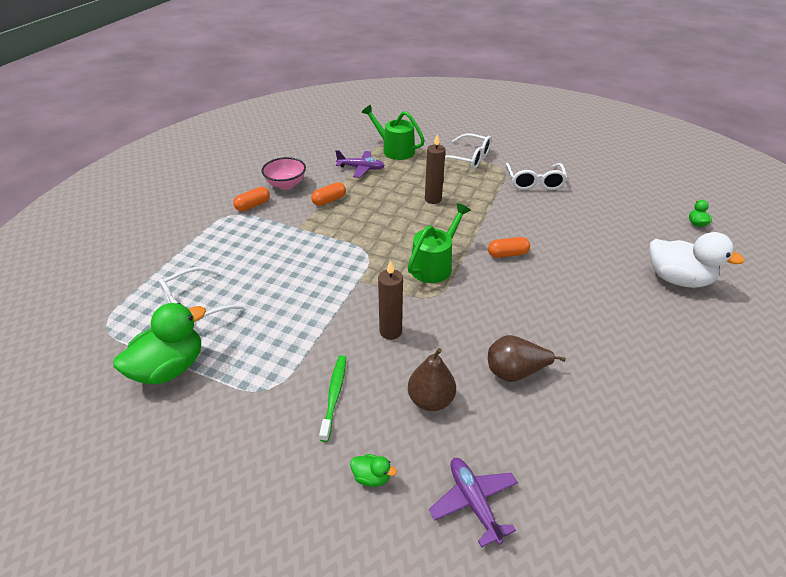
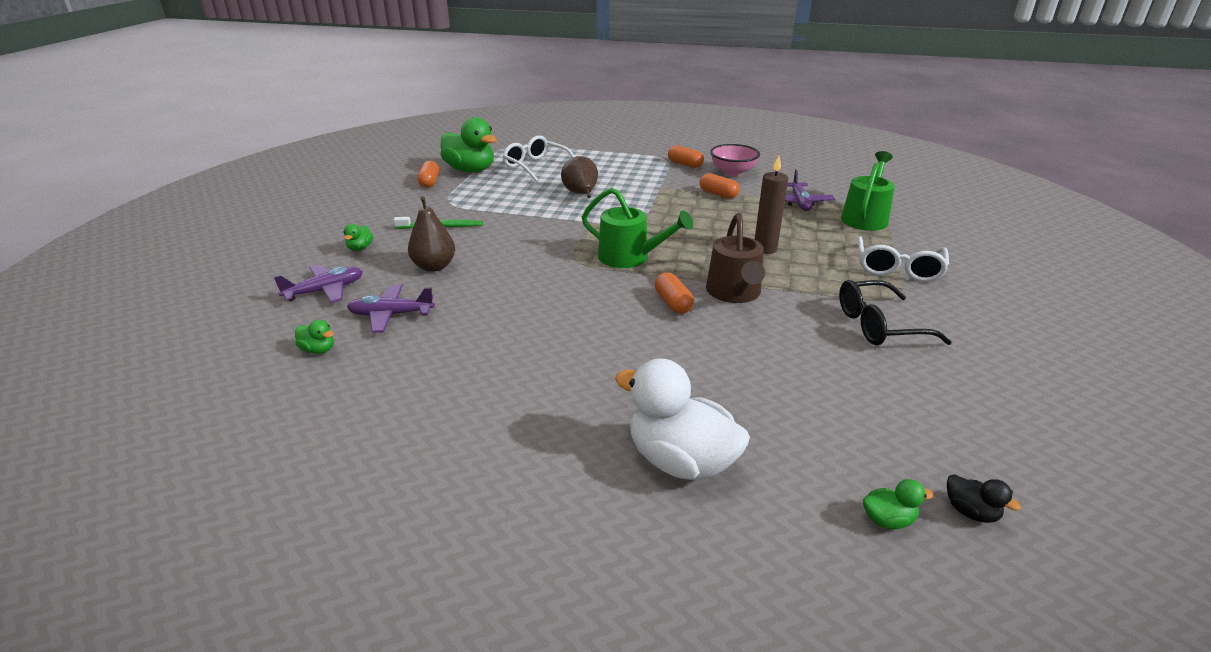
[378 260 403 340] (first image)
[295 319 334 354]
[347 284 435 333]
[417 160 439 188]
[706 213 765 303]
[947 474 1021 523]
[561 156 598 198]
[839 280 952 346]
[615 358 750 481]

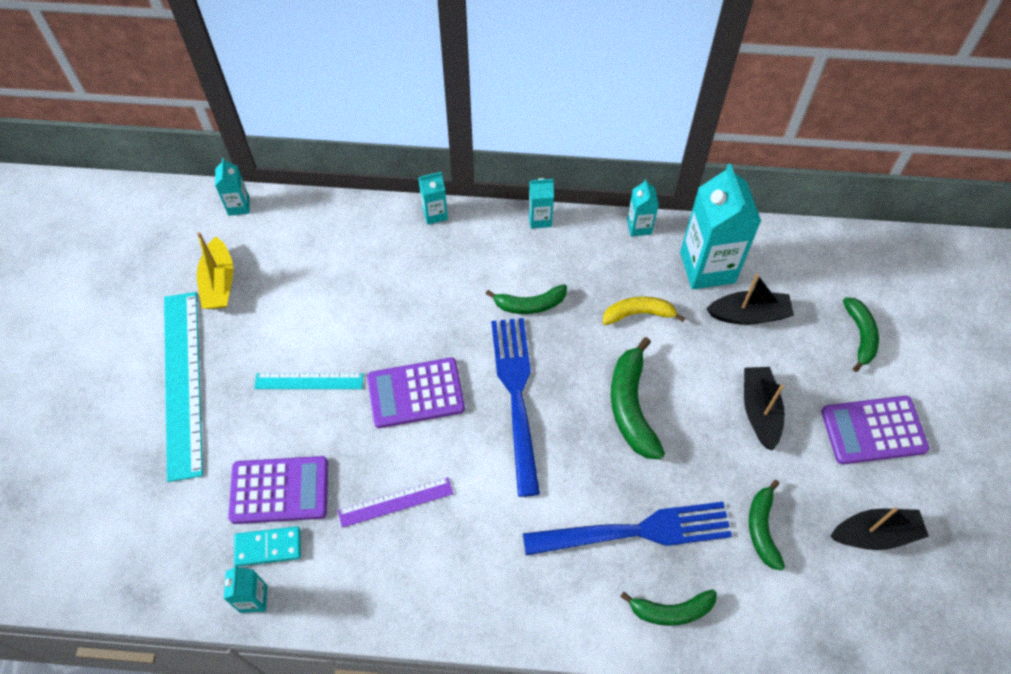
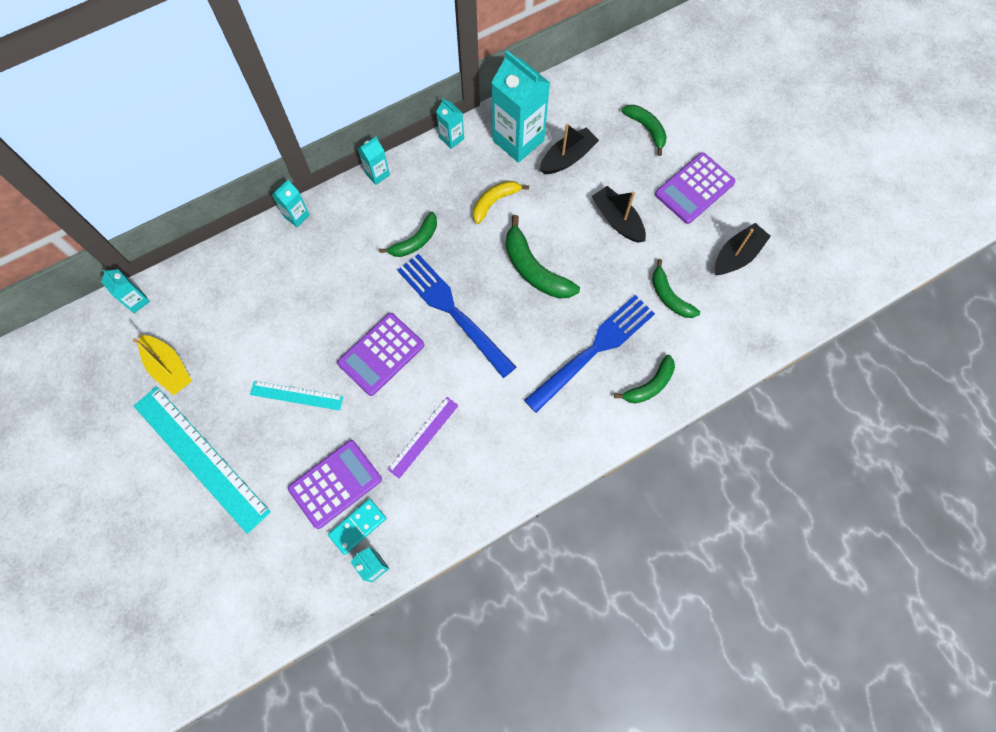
[250 381 343 411]

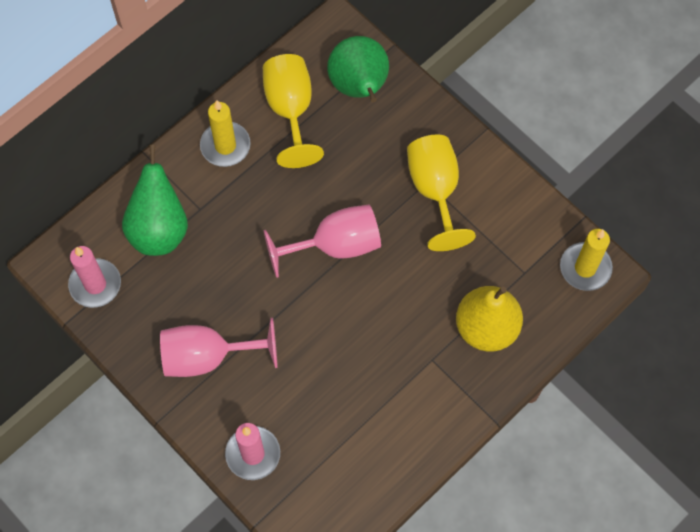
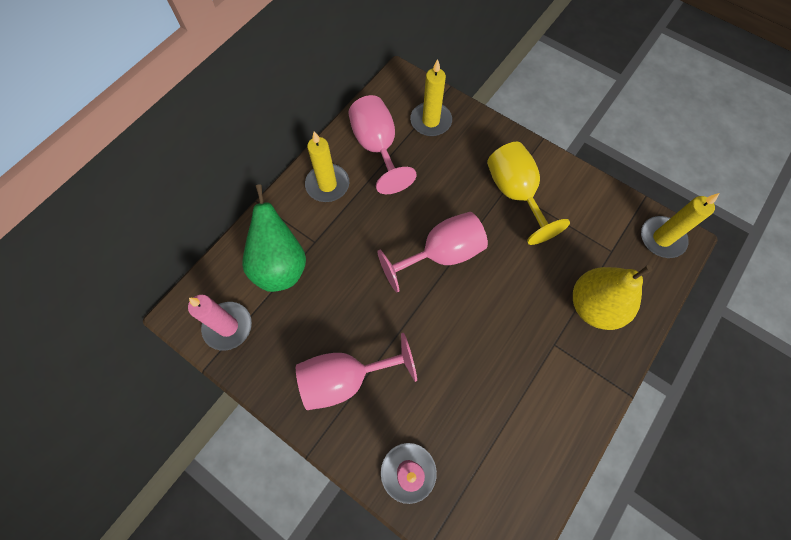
[410 59 452 136]
[348 95 417 194]

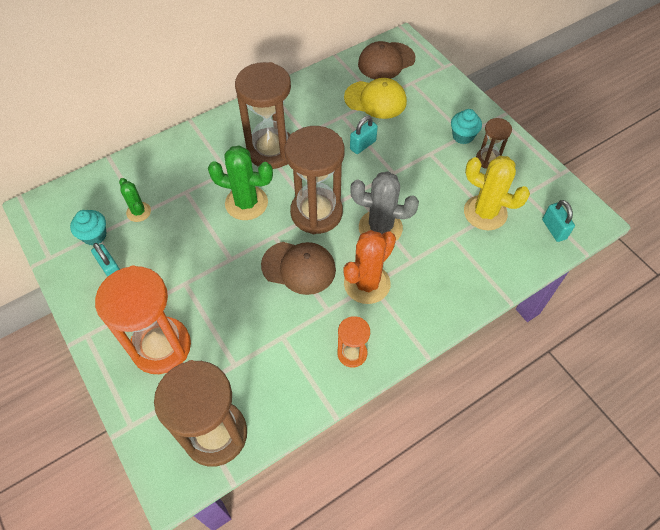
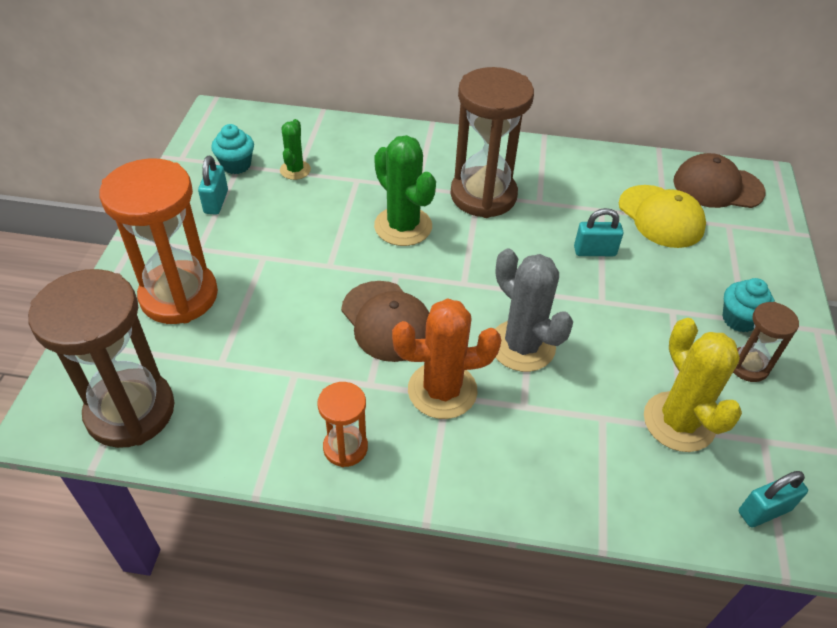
[285 126 345 234] (first image)
[739 471 808 527]

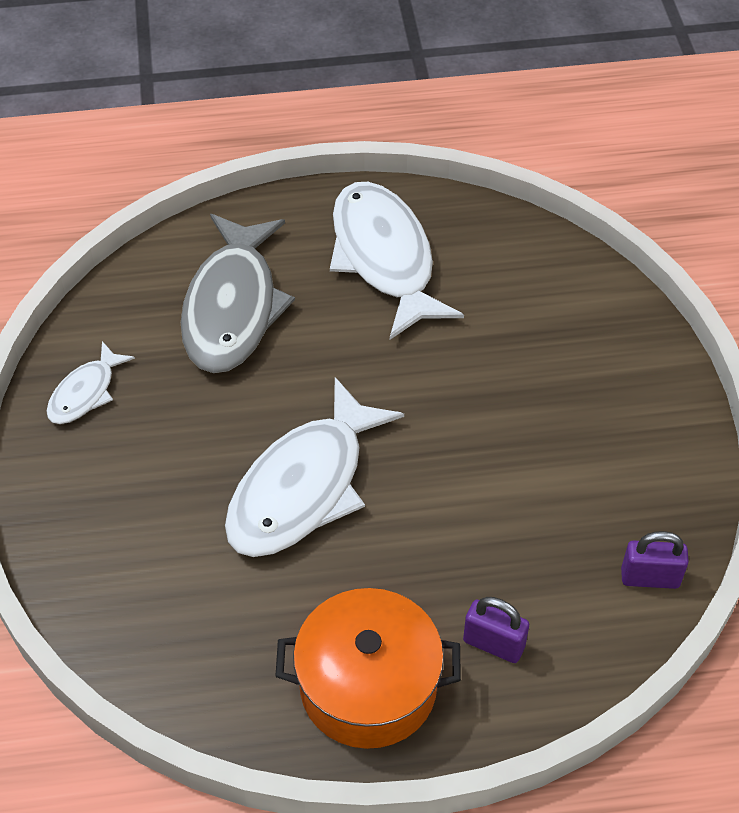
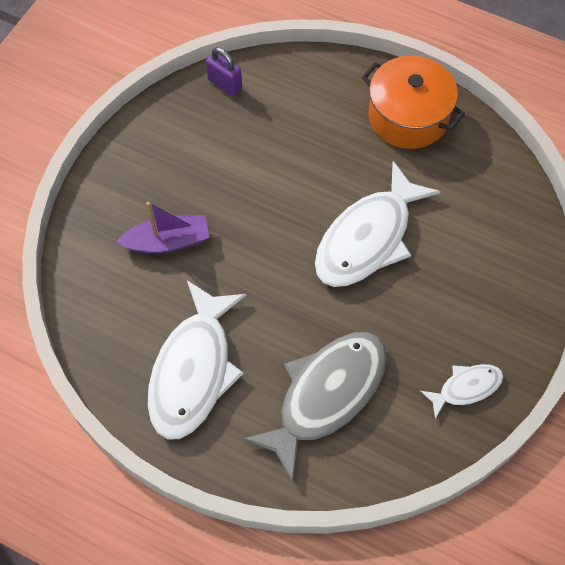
[463 597 529 663] (first image)
[116 202 209 253]
[315 161 441 287]

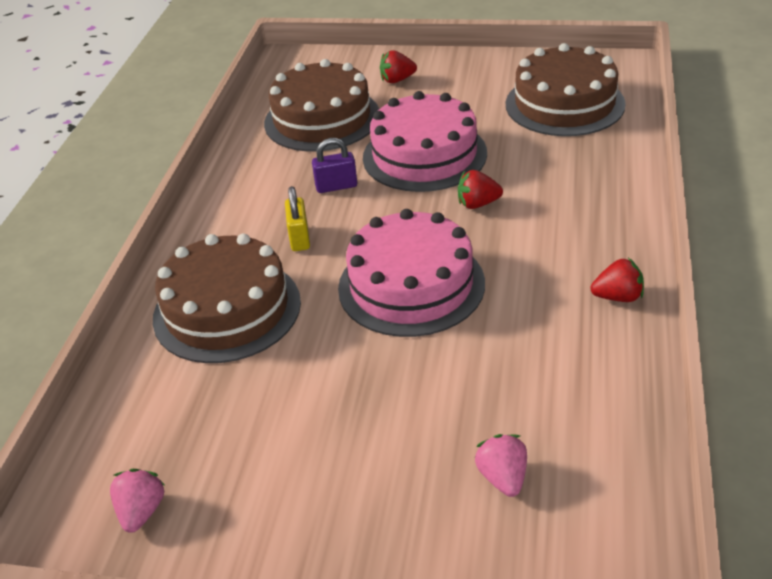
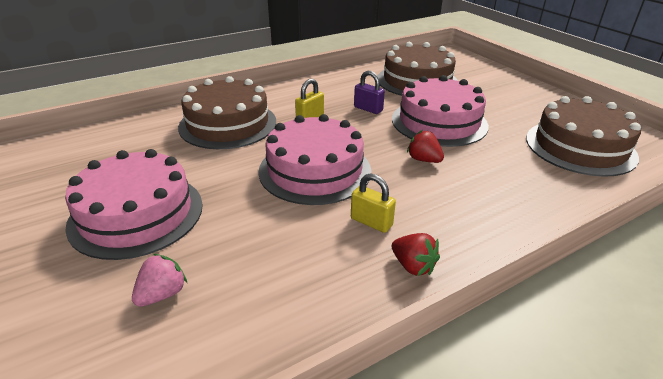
[110 469 165 533] (first image)
[380 50 417 83] (first image)
[65 149 203 260]
[351 173 396 233]

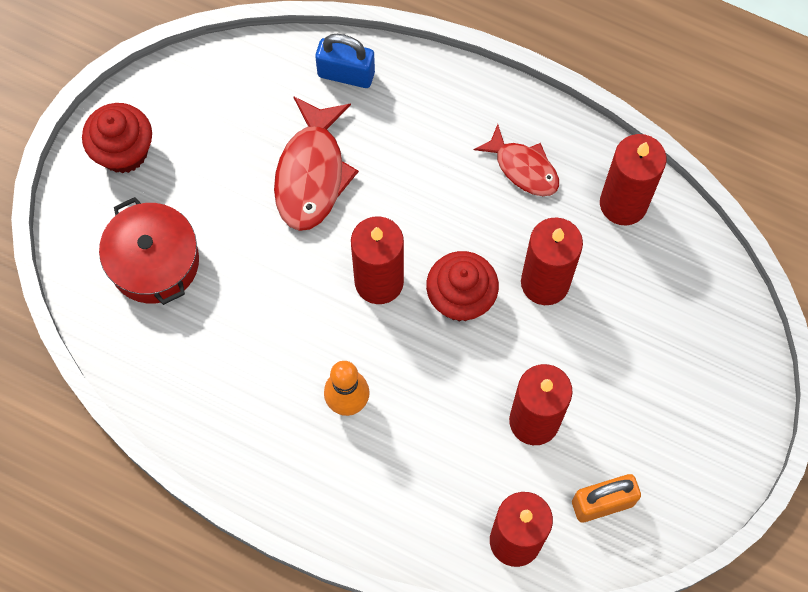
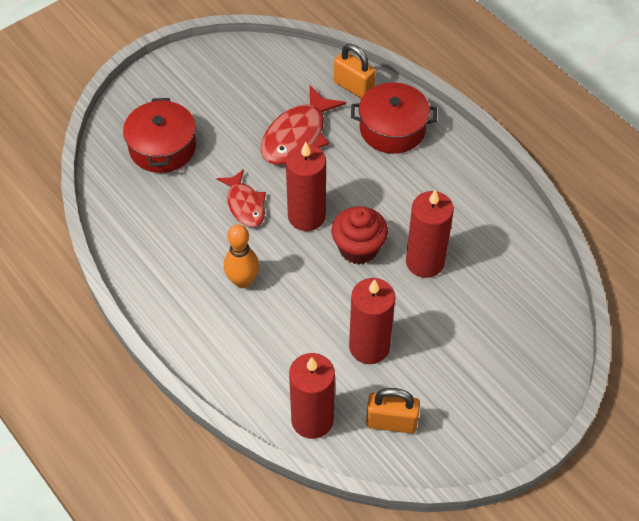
[82 103 152 174] (first image)
[600 134 666 225] (first image)
[351 82 437 154]
[217 169 266 227]
[334 44 376 99]

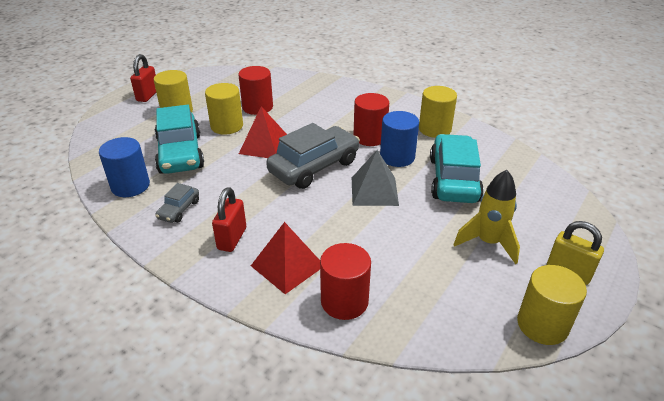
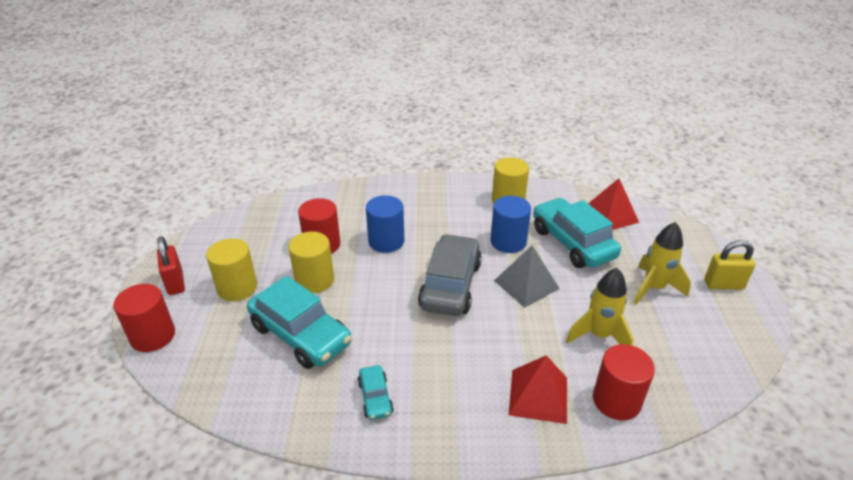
[212 187 246 252] (first image)
[517 265 587 345] (first image)
[566 268 633 346]
[366 195 404 253]
[588 178 639 230]
[113 284 175 352]
[358 365 393 420]

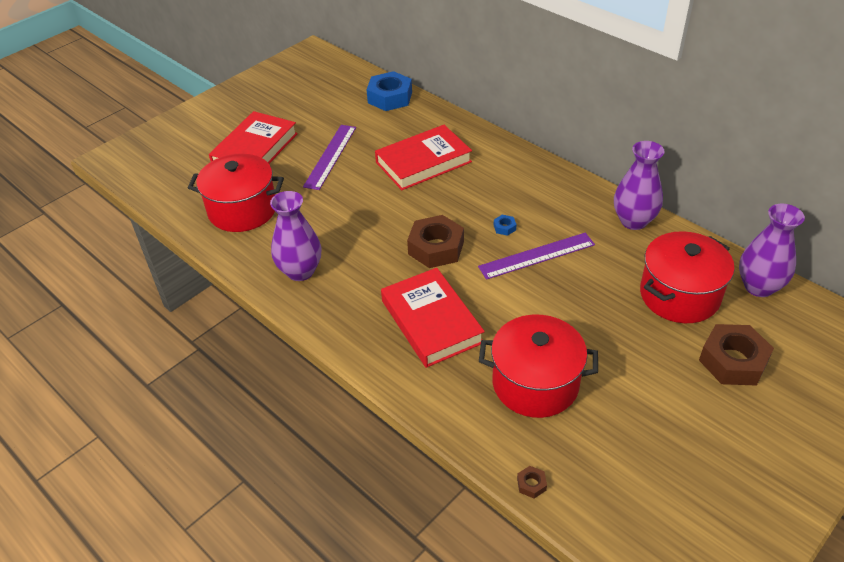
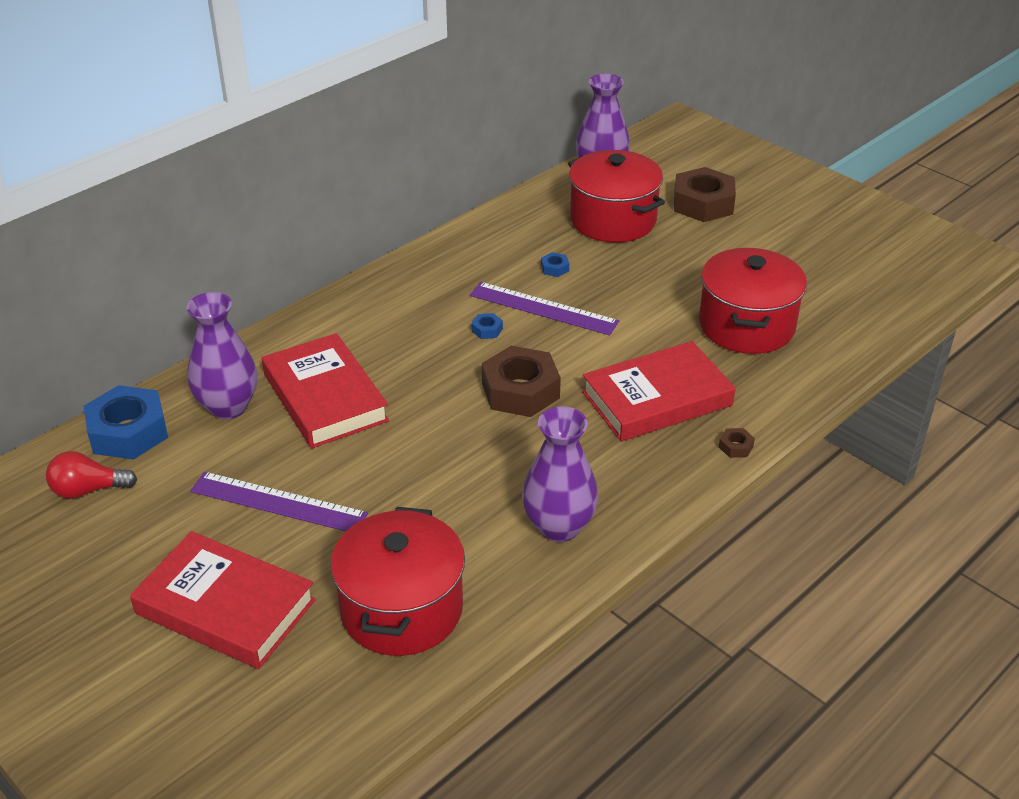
[46 451 137 499]
[541 252 569 277]
[719 428 755 458]
[186 292 257 419]
[470 282 619 335]

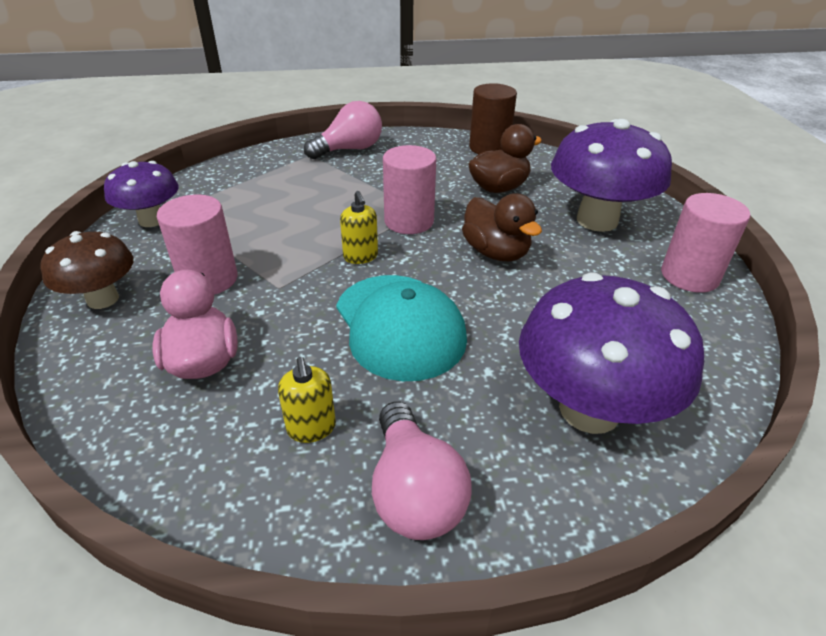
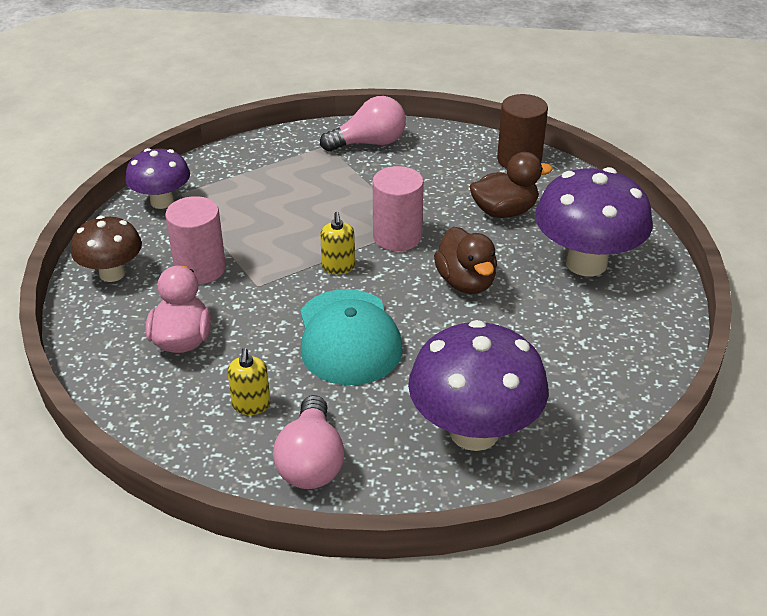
[661 193 750 293] (first image)

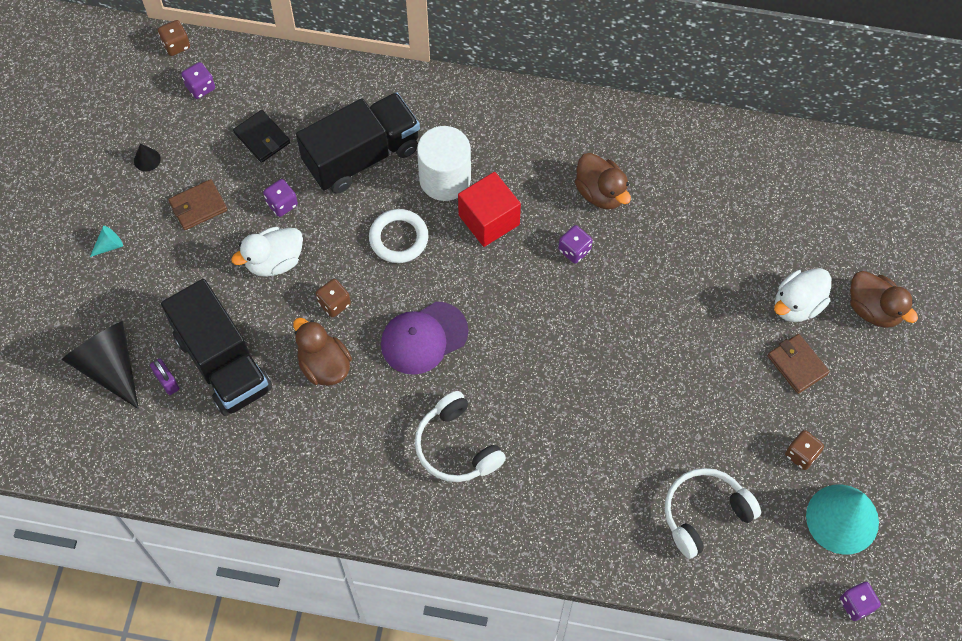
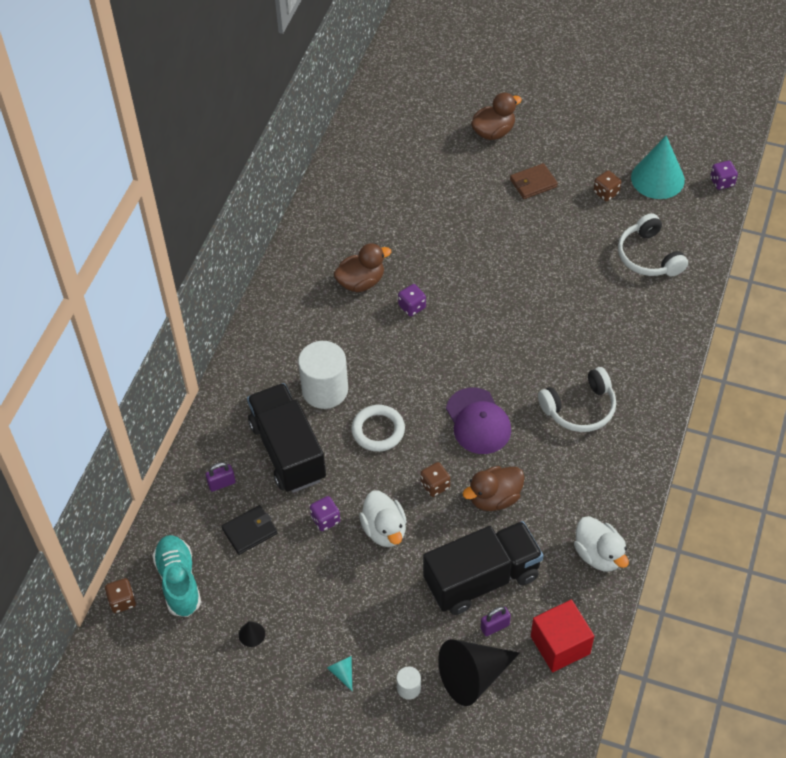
[168 179 227 230] (first image)
[205 462 236 492]
[396 666 421 700]
[531 600 594 672]
[574 516 629 572]
[152 535 201 617]

